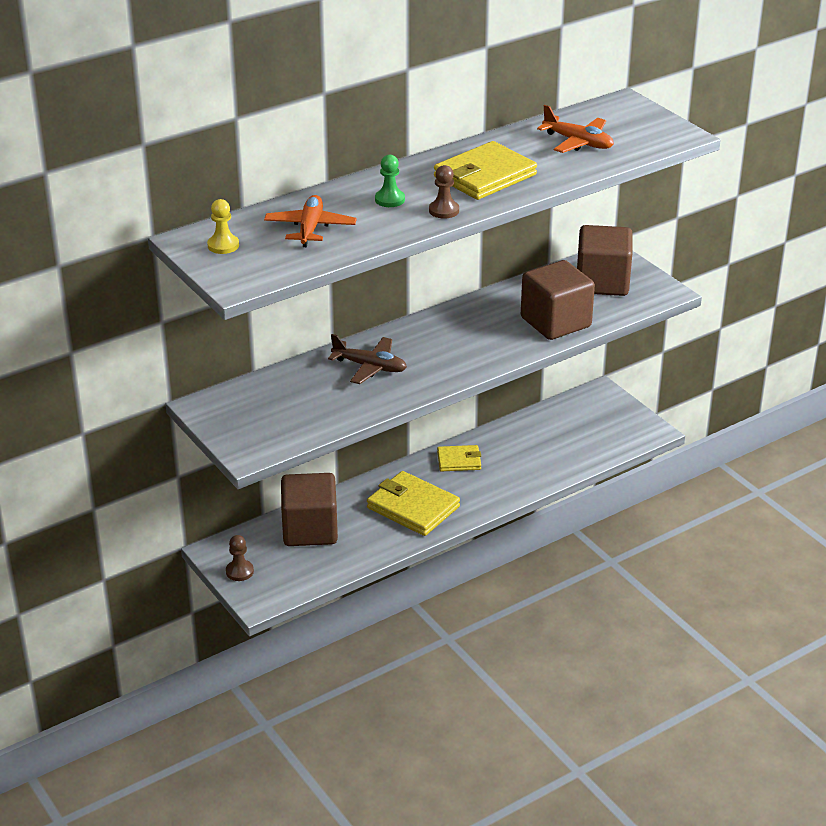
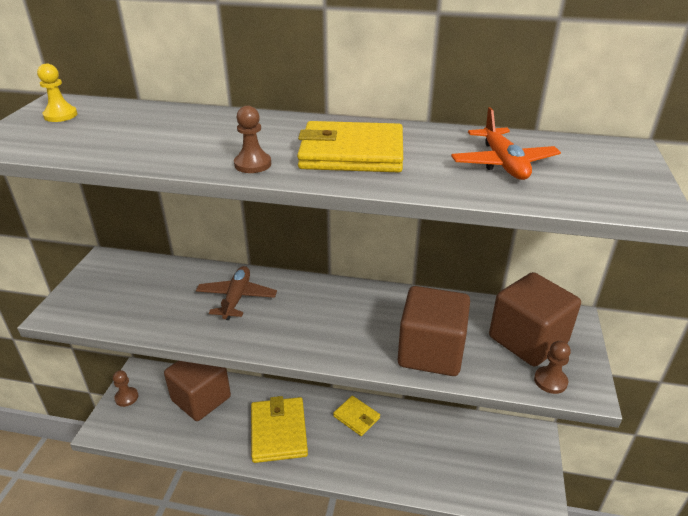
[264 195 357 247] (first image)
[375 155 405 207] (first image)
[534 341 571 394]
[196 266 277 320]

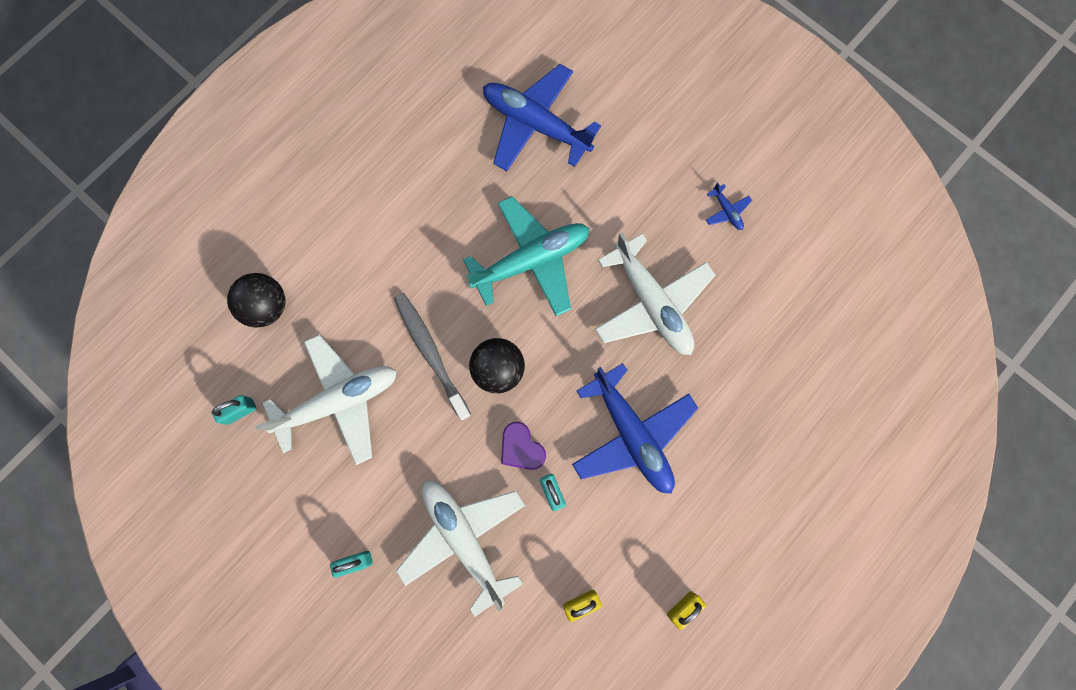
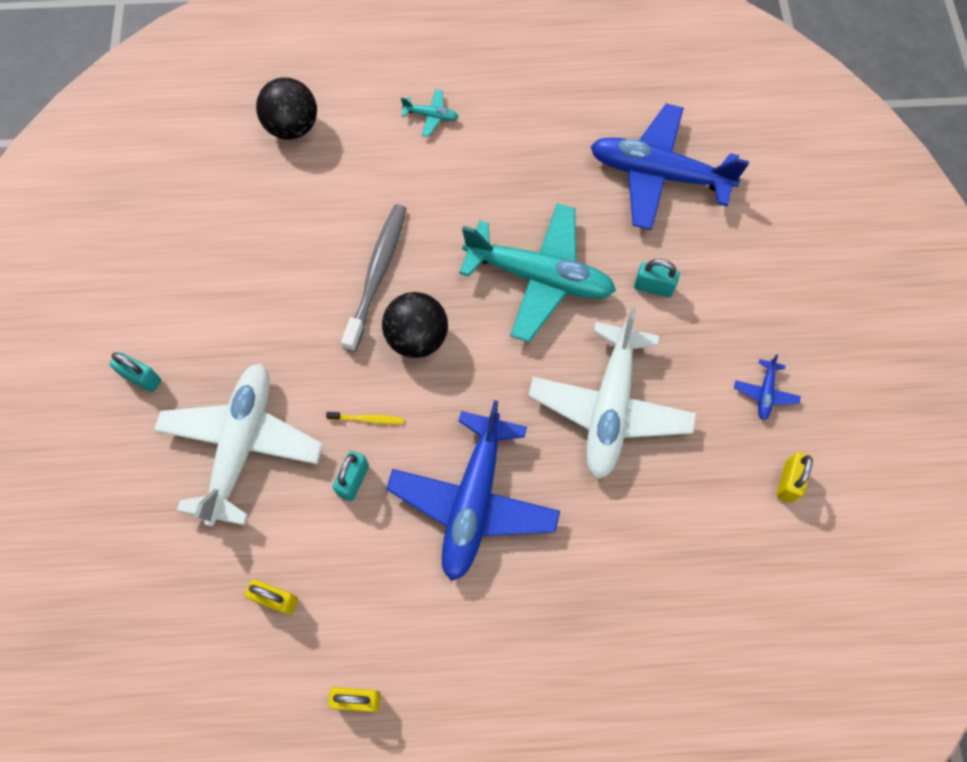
[255 335 397 465] (first image)
[401 89 458 137]
[777 452 813 503]
[634 259 680 297]
[326 412 404 424]
[590 103 749 230]

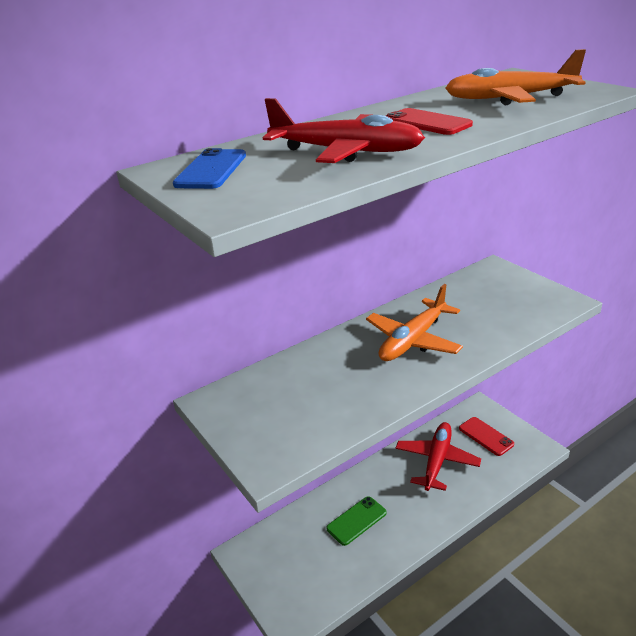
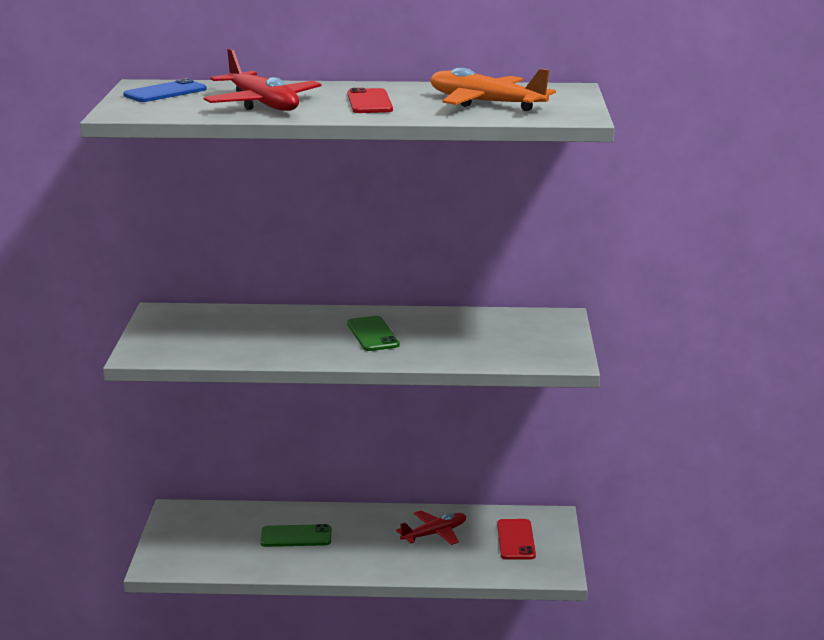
[347 316 400 351]
[396 511 466 545]

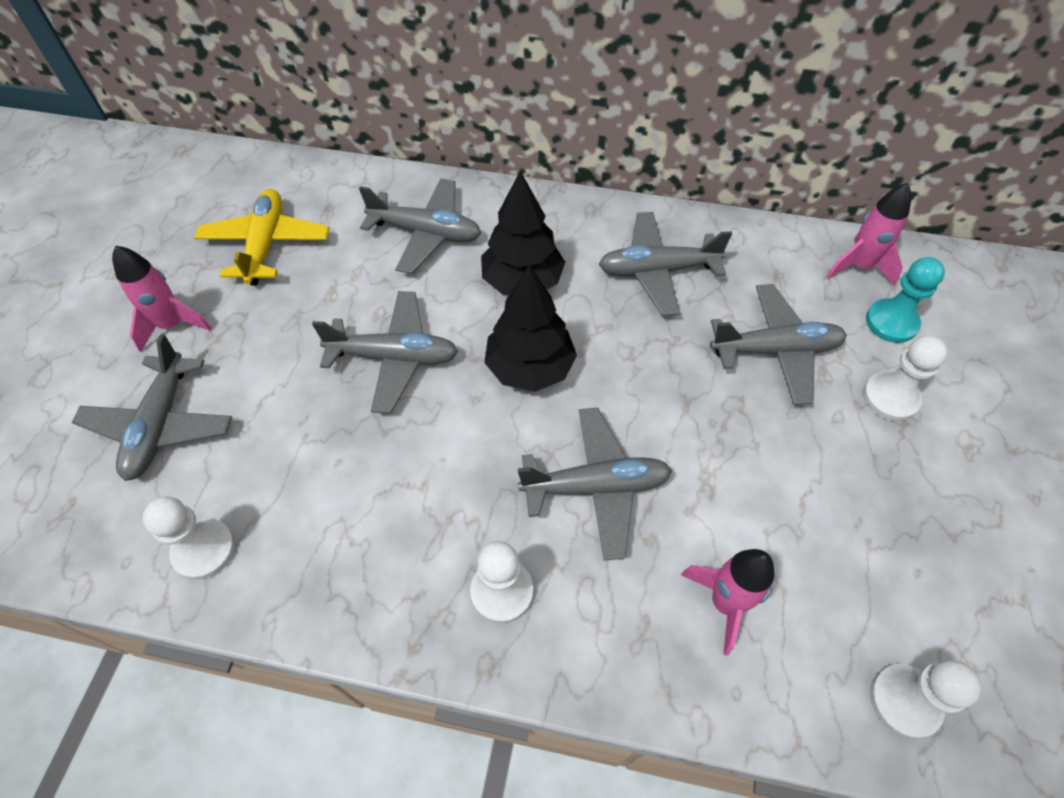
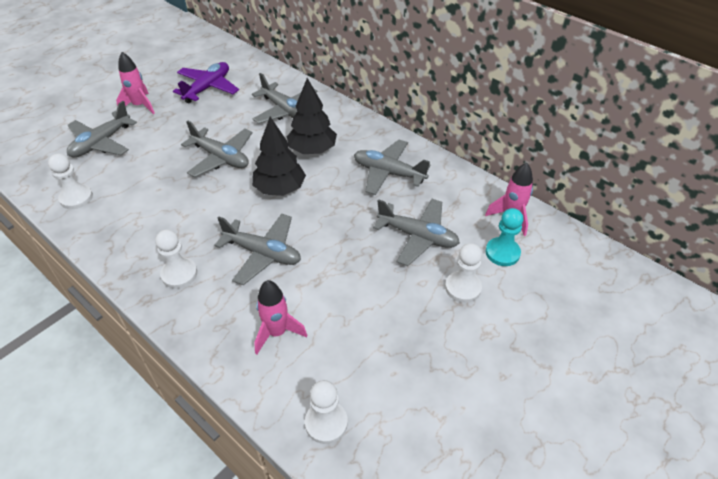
[173 62 239 103]

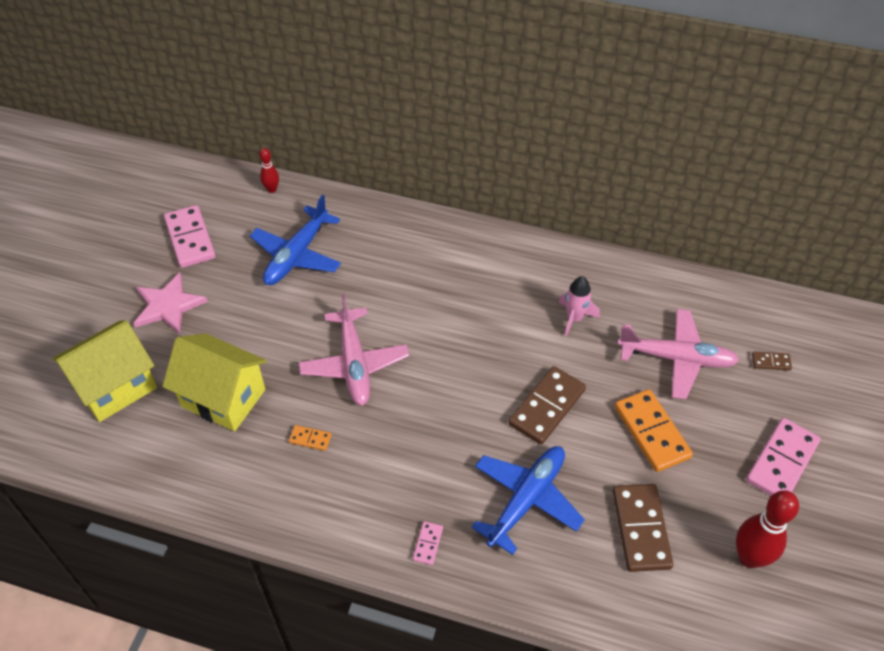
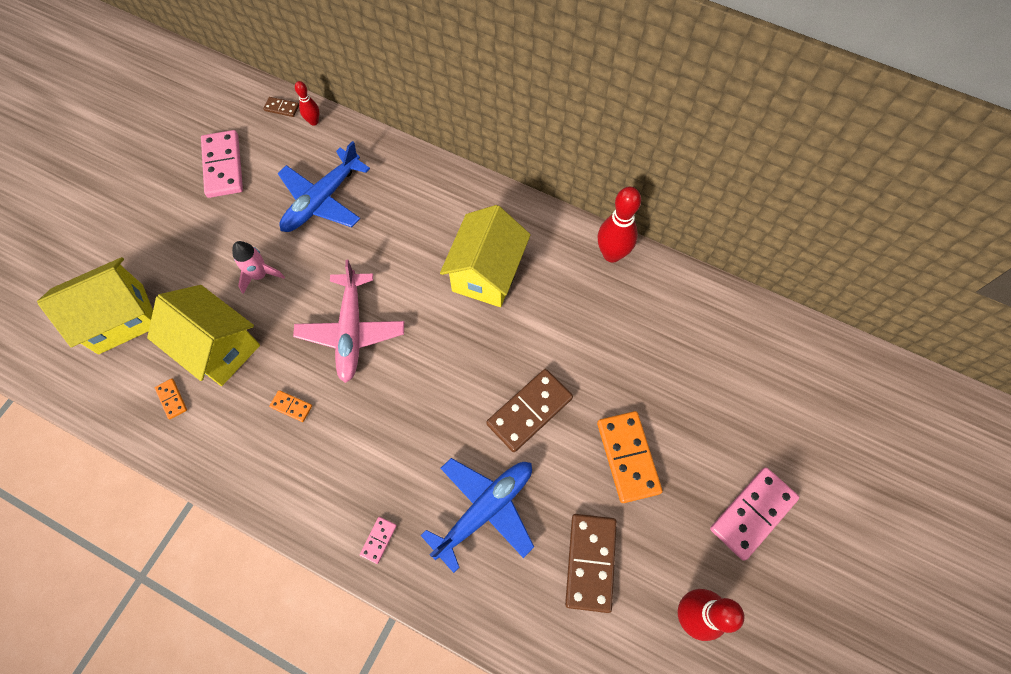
[133 272 208 334] (first image)
[617 309 739 400] (first image)
[155 379 187 419]
[440 205 531 307]
[598 187 641 263]
[232 241 285 294]
[263 97 299 117]

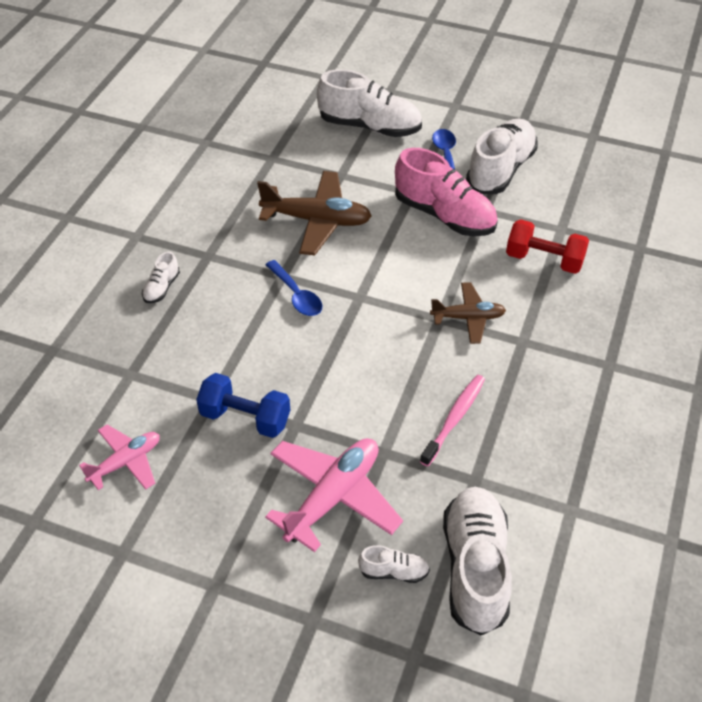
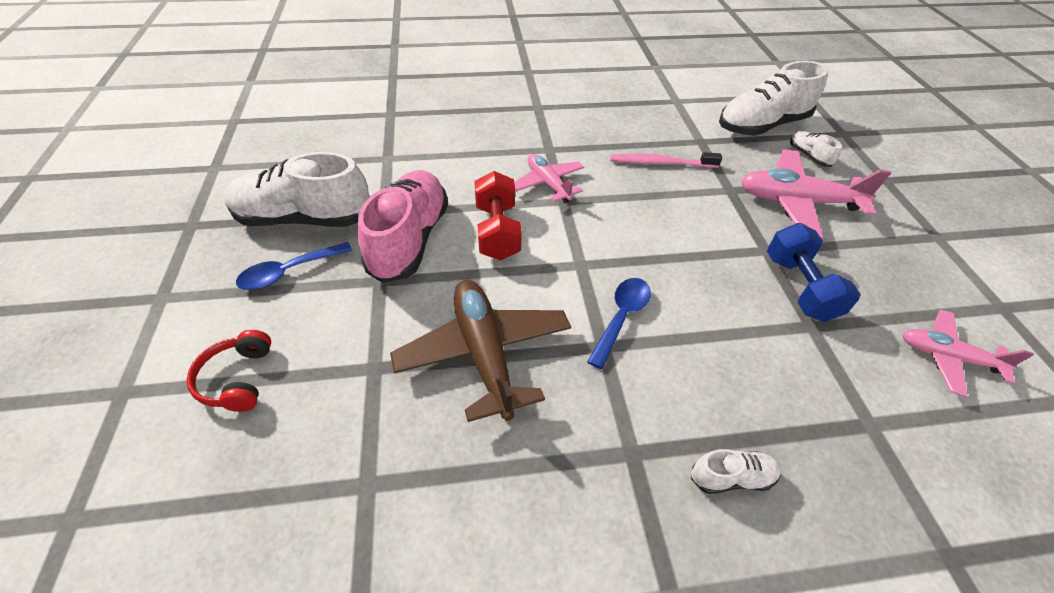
[474 171 522 260]
[186 330 271 412]
[514 154 584 203]

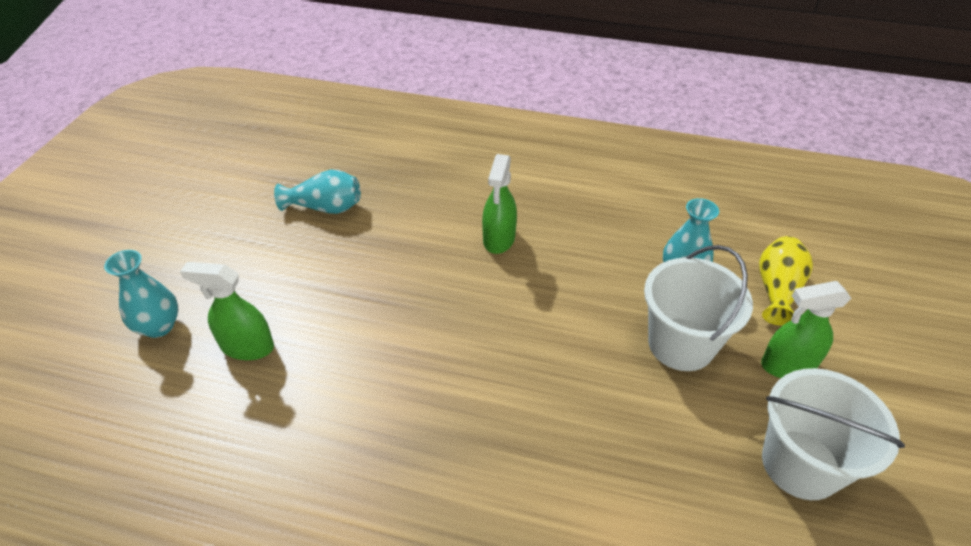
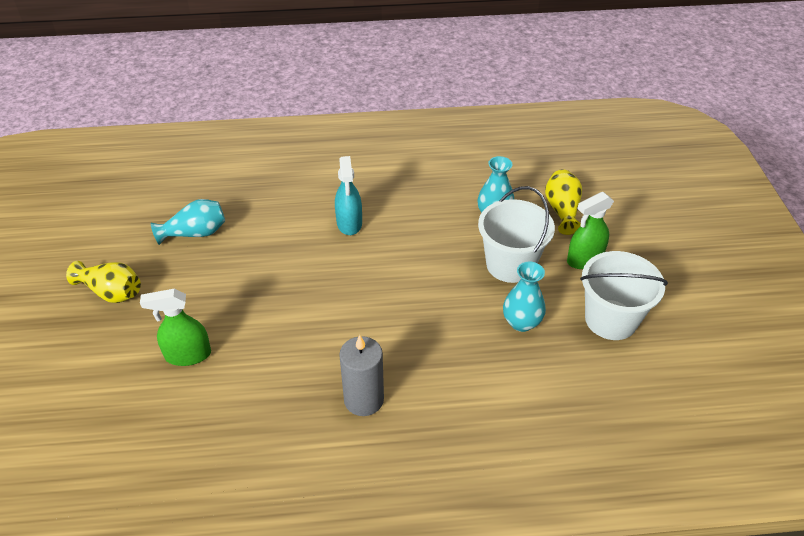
[66 261 141 303]
[339 335 384 416]
[503 262 546 332]
[335 156 362 235]

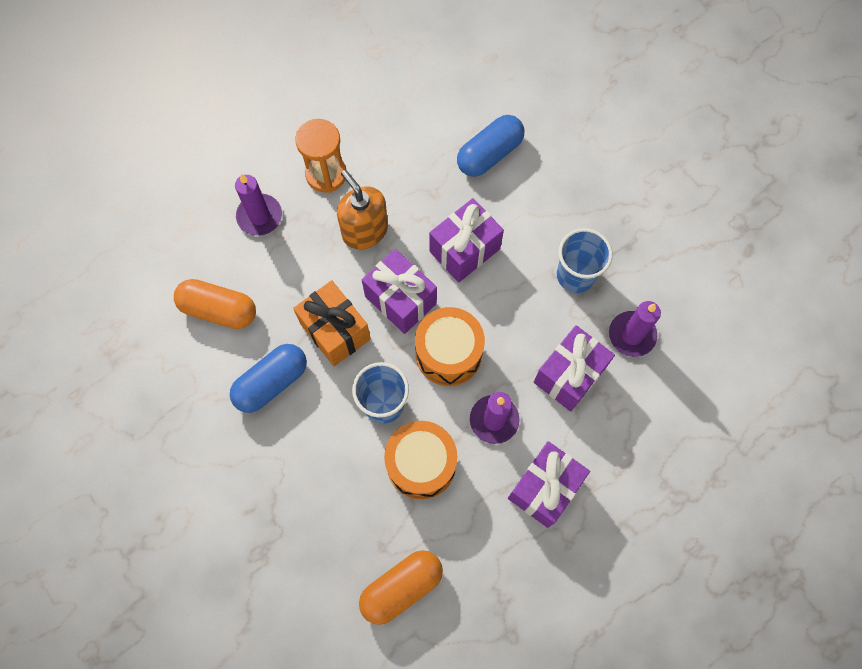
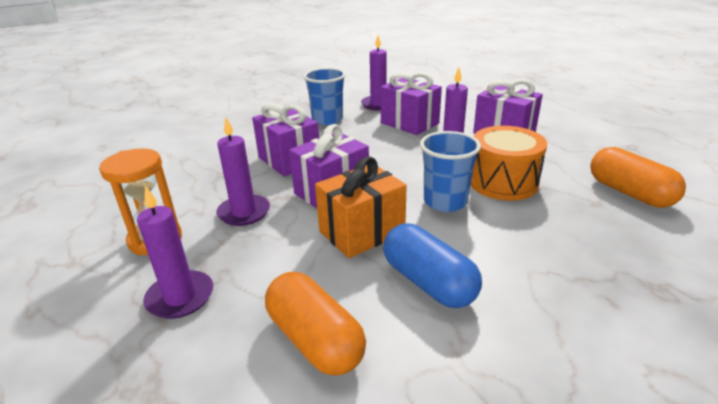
[415 307 485 386] (first image)
[457 115 524 177] (first image)
[216 118 270 226]
[265 272 366 376]

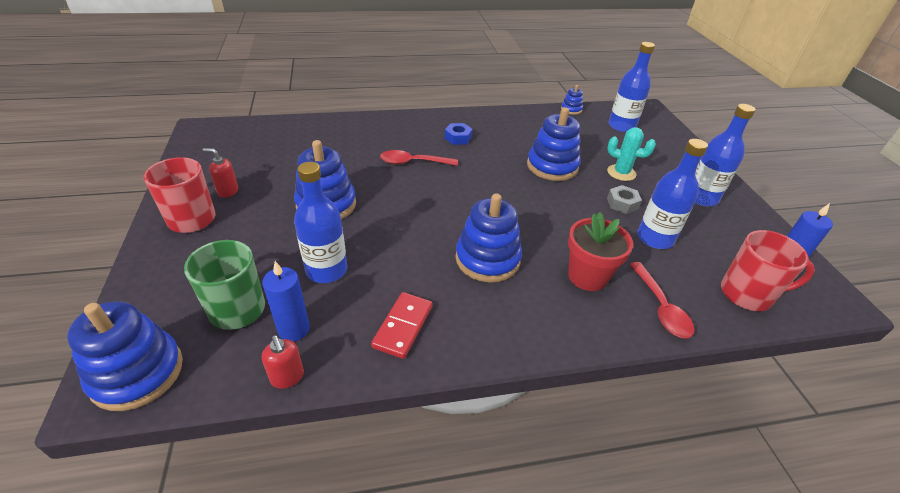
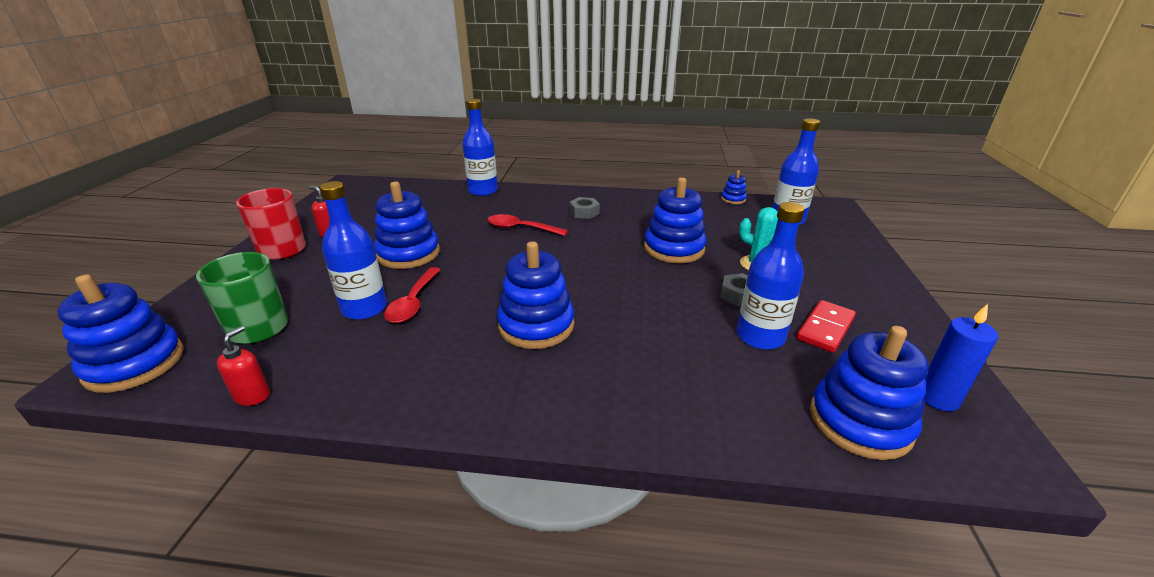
[262 261 310 341] (first image)
[568 212 633 291] (first image)
[797 300 856 353]
[384 267 441 323]
[462 99 498 196]
[810 326 929 460]
[570 197 600 219]
[217 326 270 406]

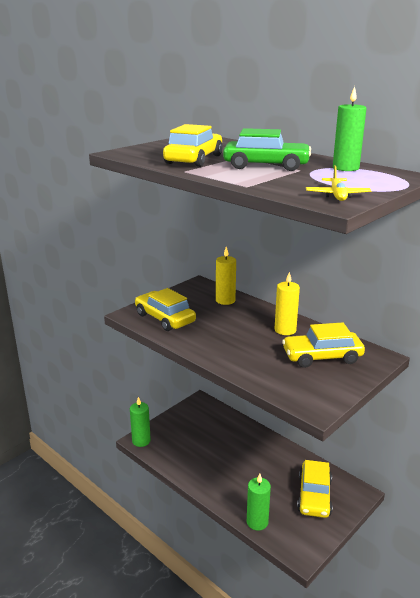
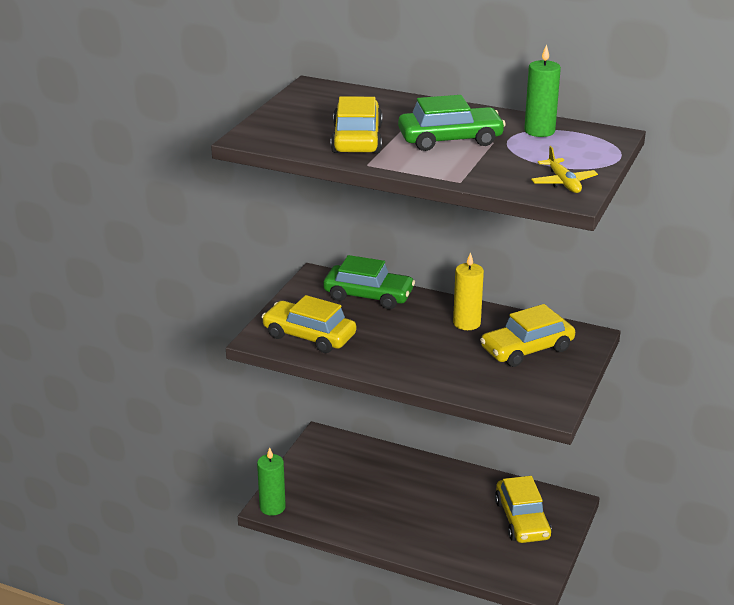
[247 474 271 531] (first image)
[323 255 415 309]

